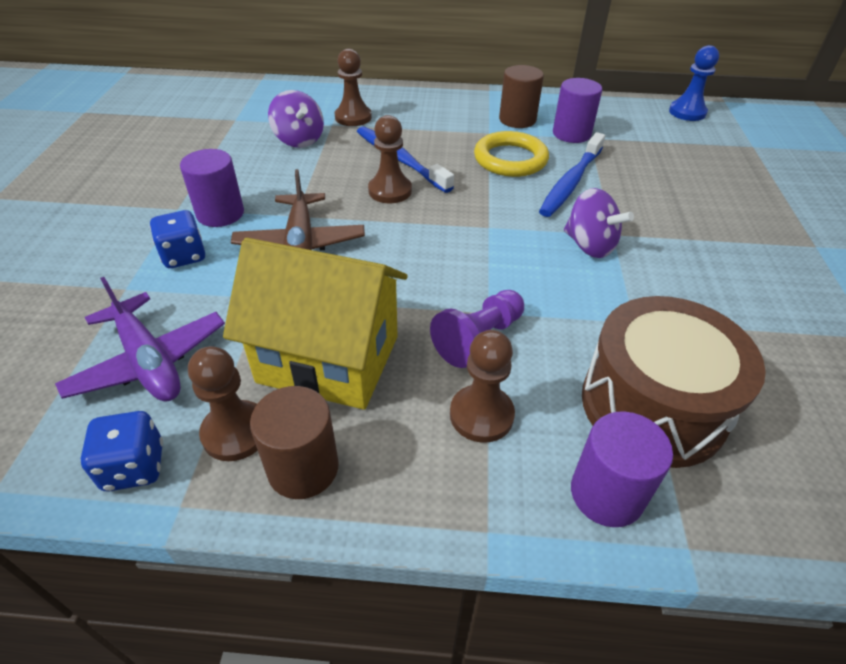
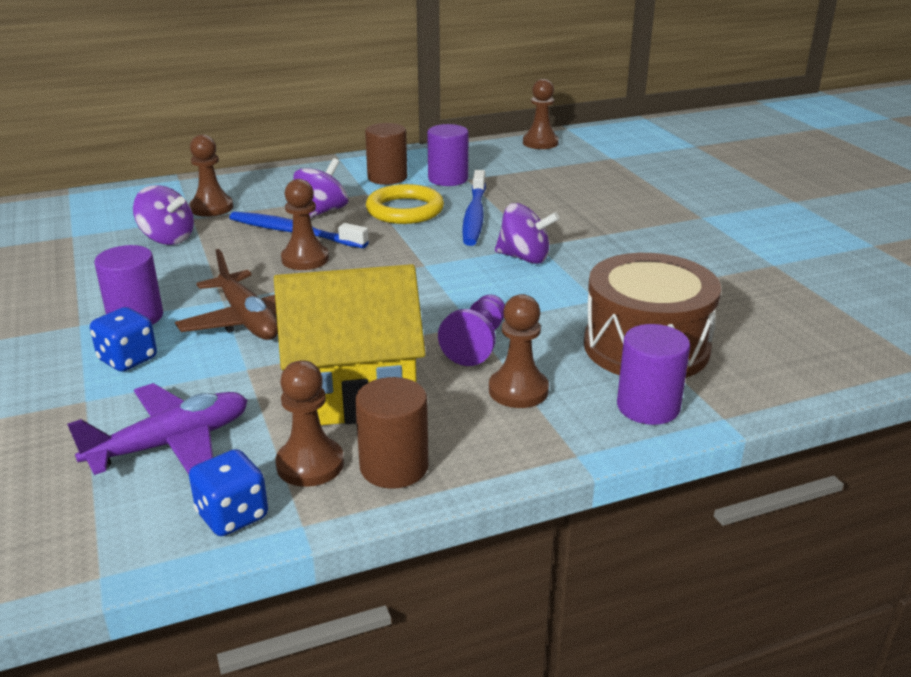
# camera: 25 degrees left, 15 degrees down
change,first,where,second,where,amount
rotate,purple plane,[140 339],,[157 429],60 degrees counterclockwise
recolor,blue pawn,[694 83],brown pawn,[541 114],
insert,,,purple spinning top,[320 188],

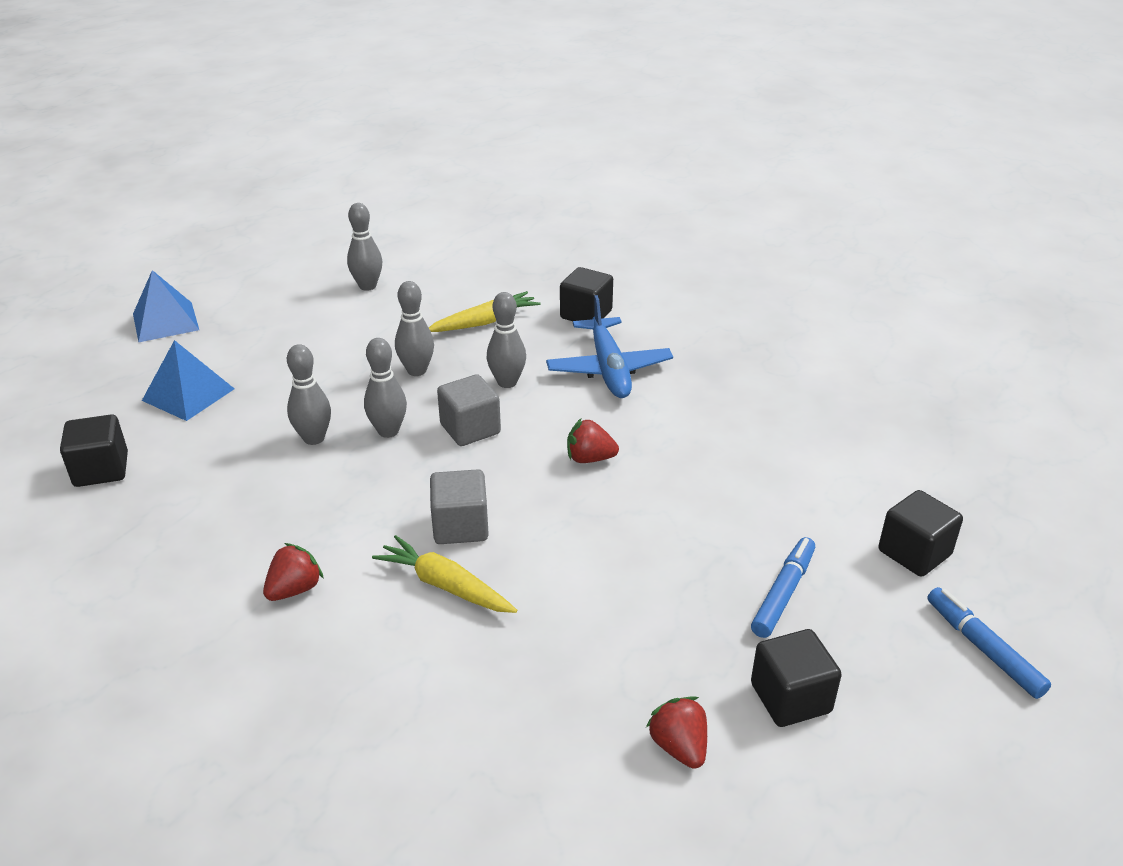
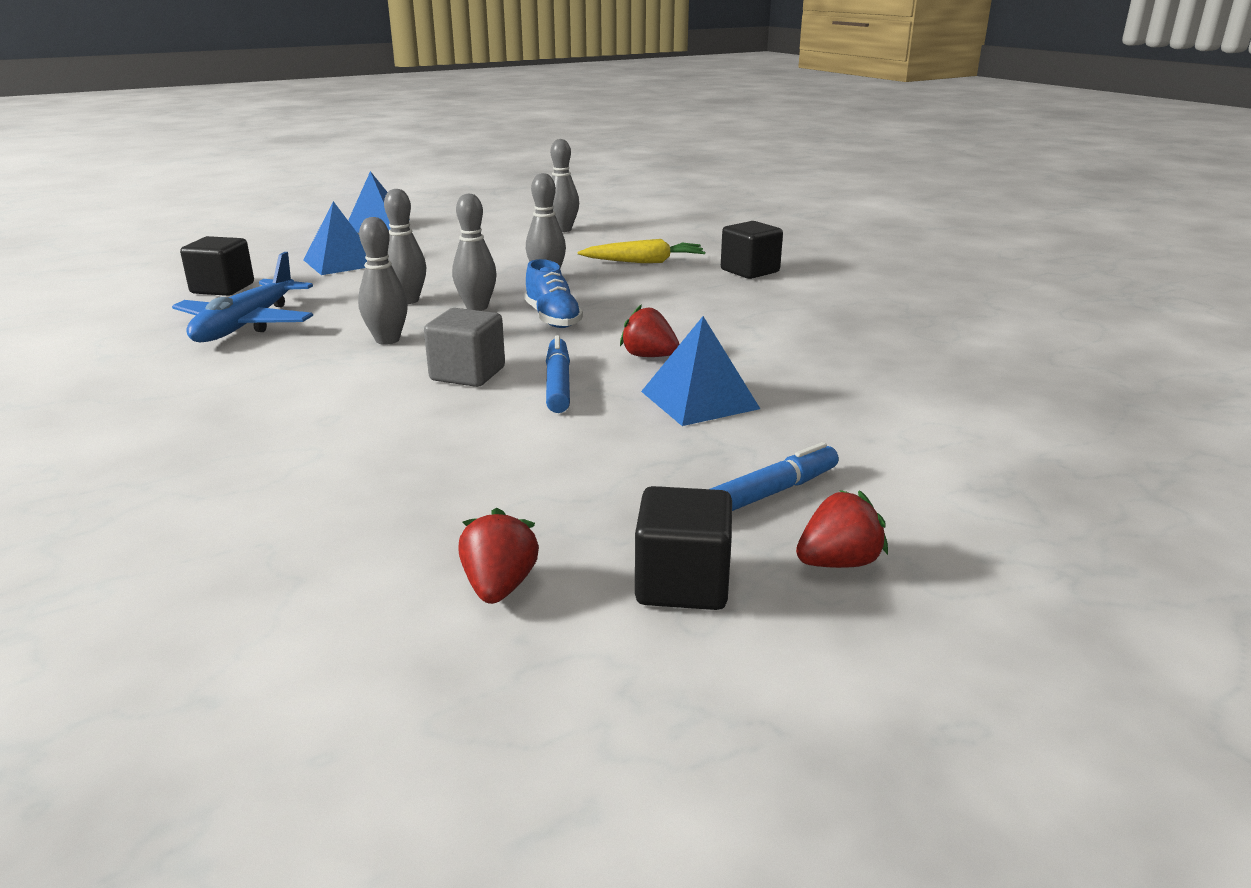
# camera: 25 degrees right, 10 degrees down
change,first,where,second,where,amount
move,red strawberry,[293 572],,[842 529],
delete,yellow carrot,[444 574],,,
replace,grey cube,[469 410],blue shoe,[553 293],
move,grey bowling pin,[506 340],,[383 281],
move,blue plane,[609 346],,[242 297],
delete,black cube,[920 533],,,
move,blue marker,[989 643],,[558 374],
insert,,,blue pyramid,[700 371],

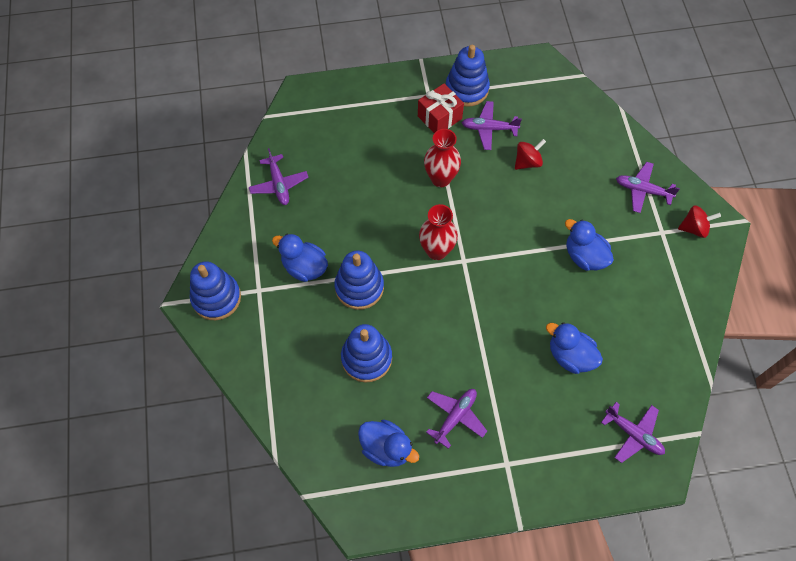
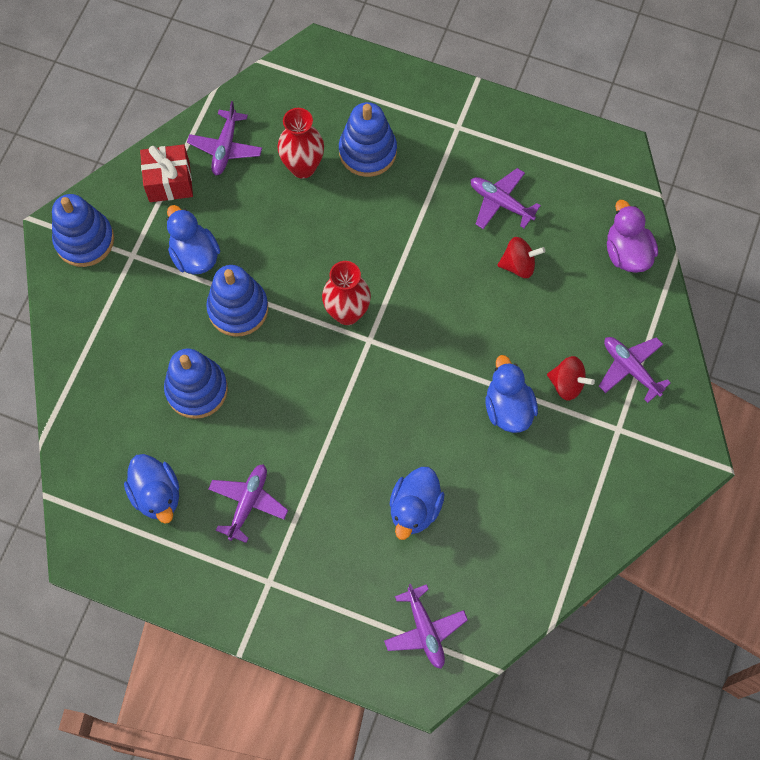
# camera: 30 degrees right, 5 degrees up
change,first,where,second,where,amount
move,red gift,[441 108],,[166 173],
move,red vase,[442 158],,[300 143],
rotate,purple plane,[456 419],,[248 503],45 degrees counterclockwise
move,blue stacking toy,[468 76],,[368 139],
rotate,blue duck,[574 348],,[417 503],135 degrees counterclockwise
move,red spinning top,[699 221],,[571 378],
insert,,,purple duck,[632 236],

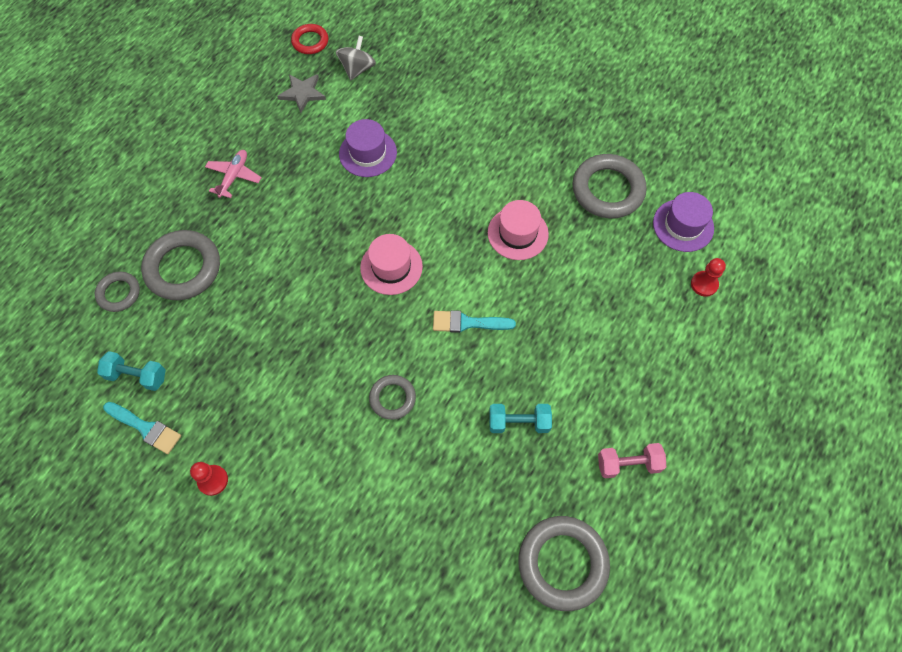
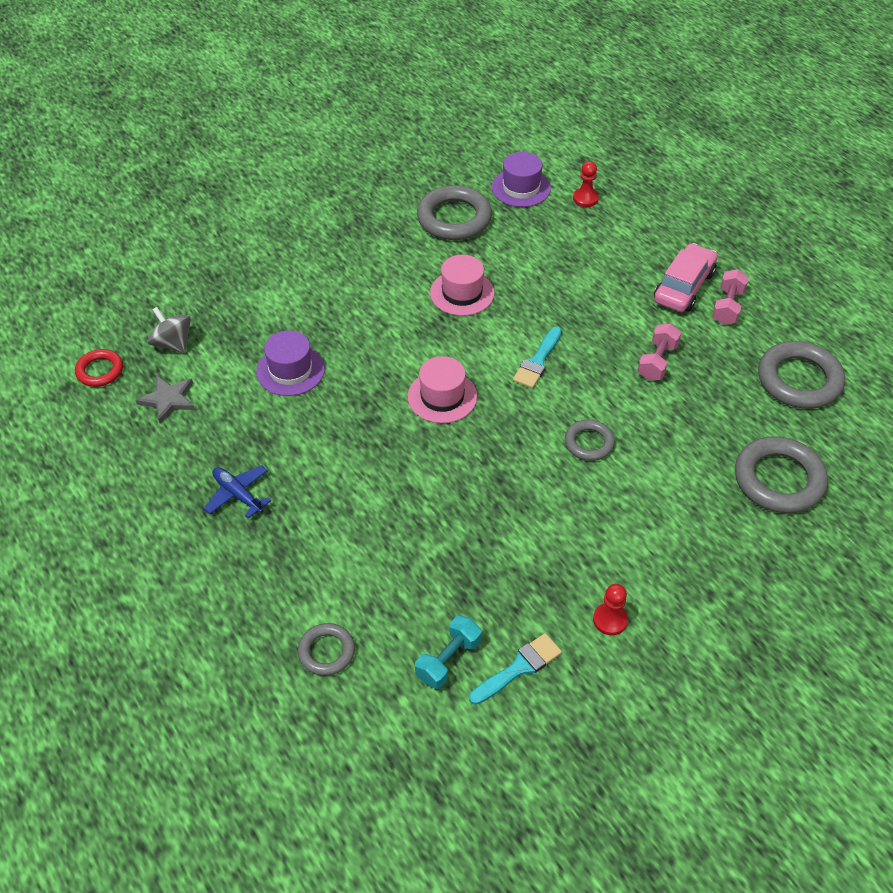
# camera: 65 degrees left, 15 degrees down
change,first,where,second,where,amount
move,grey ring,[180 265],,[781 474],
recolor,pink plane,[233 174],blue plane,[237 491],
recolor,turquoise dumbbell,[520 418],pink dumbbell,[659 352],
insert,,,pink car,[685 277],

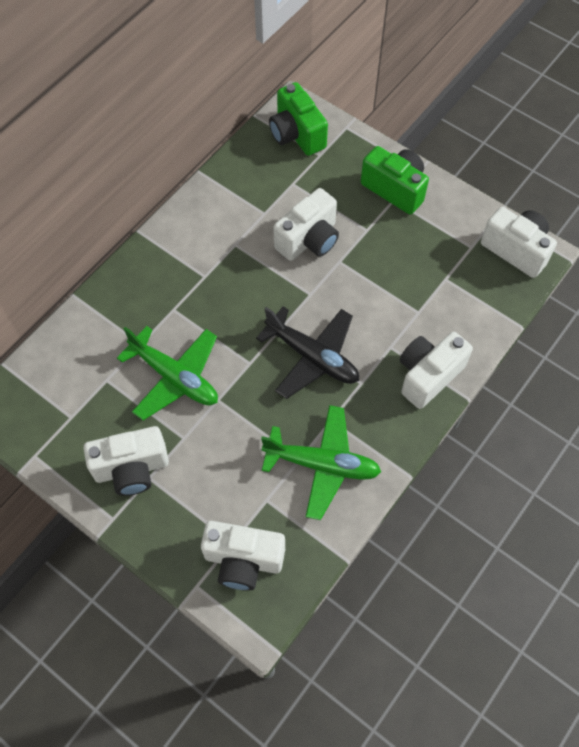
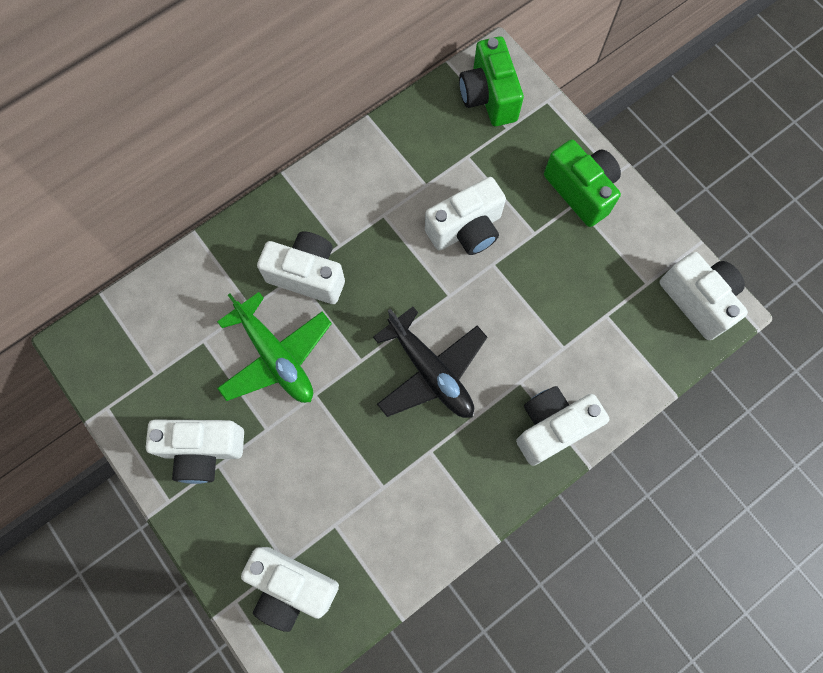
# camera: 15 degrees right, 10 degrees up
change,first,where,second,where,amount
delete,green plane,[321 462],,,
insert,,,white camera,[301 267],

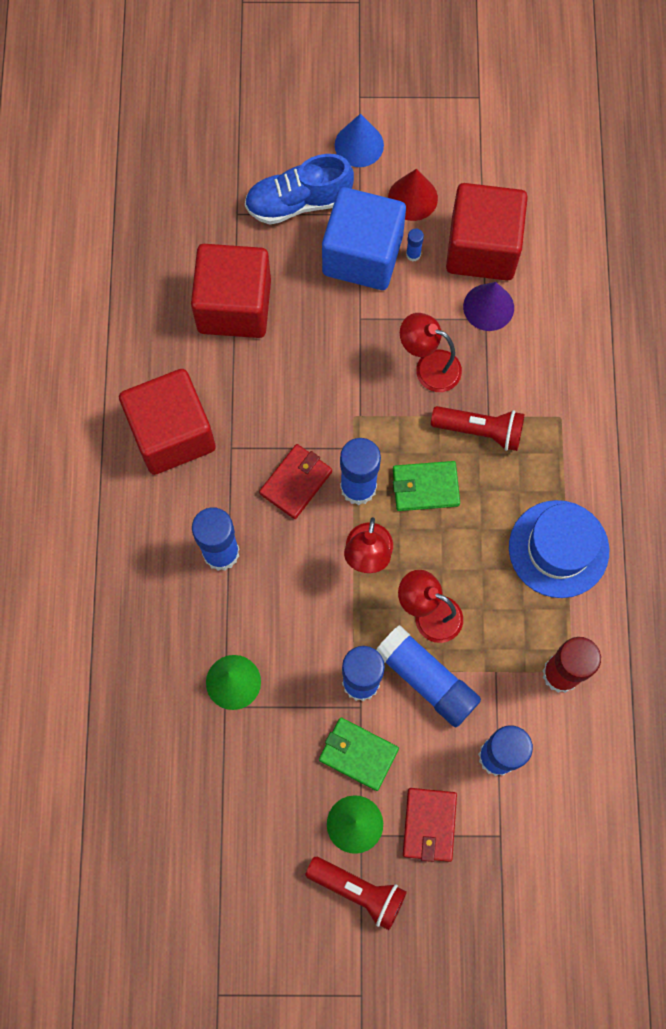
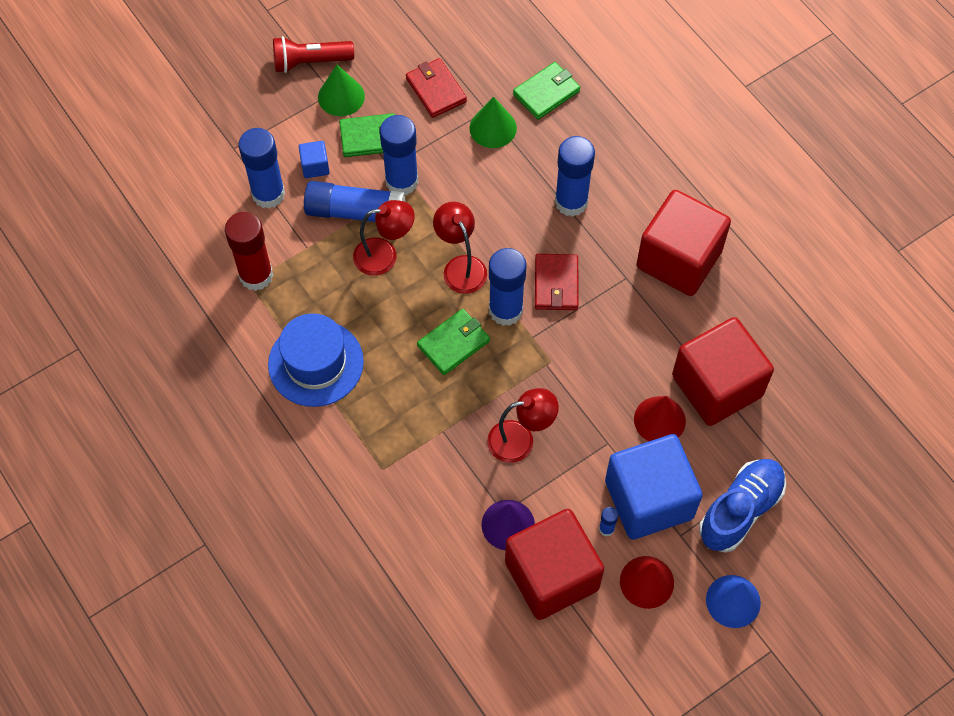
# camera: 145 degrees right, 10 degrees down
change,first,where,second,where,amount
move,red wallet,[430 825],,[436 88],
delete,red flashlight,[477 428],,,
insert,,,blue cube,[314 159],
insert,,,green wallet,[546 91],
insert,,,red cone,[660 418],

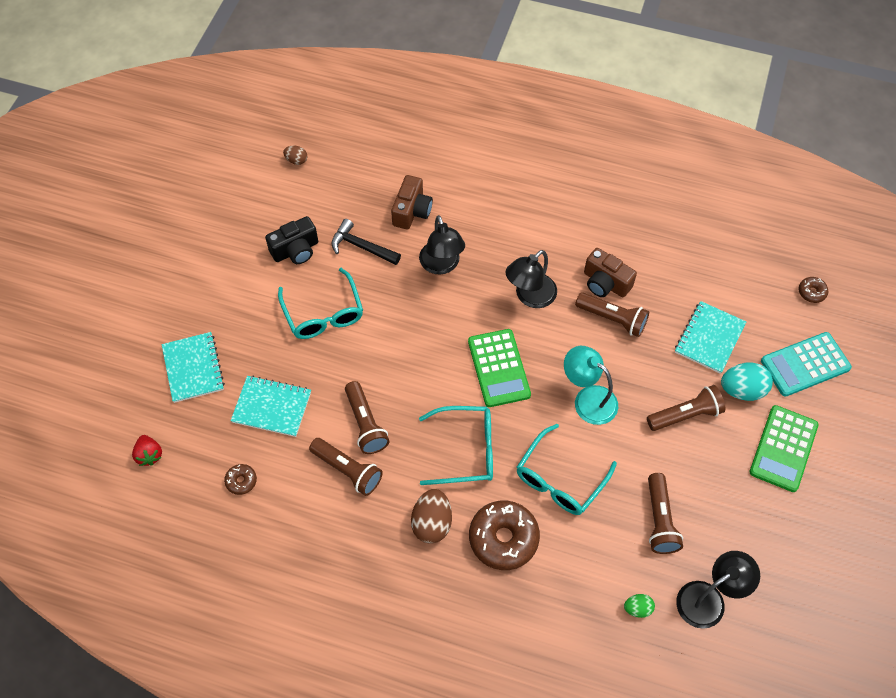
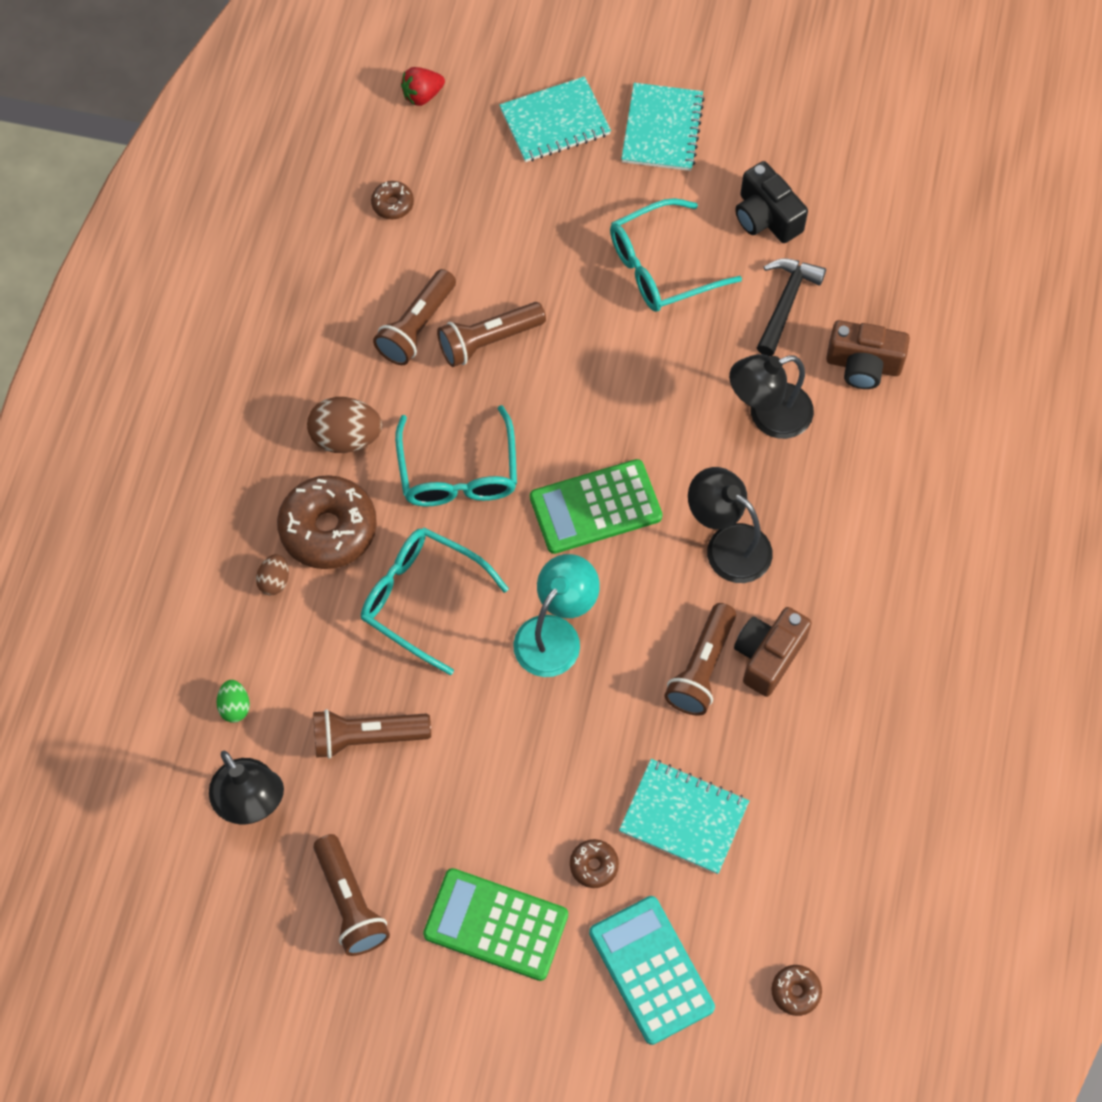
# camera: 85 degrees right, 5 degrees up
change,first,where,second,where,amount
move,turquoise notebook,[270 406],,[663 127],
move,brown egg,[295 155],,[272 574],
move,brown flashlight,[686 408],,[352 895],
replace,turquoise egg,[747 382],brown donut,[594 863],

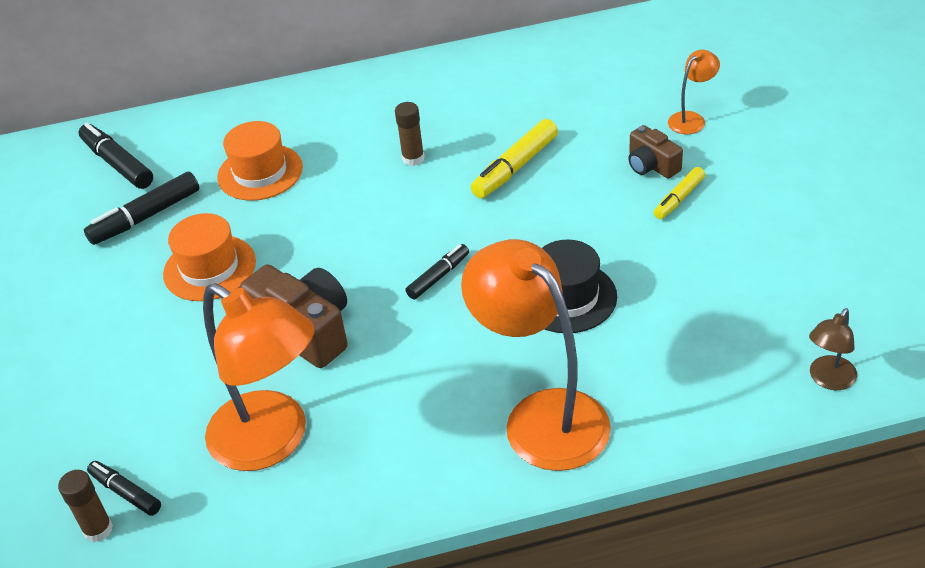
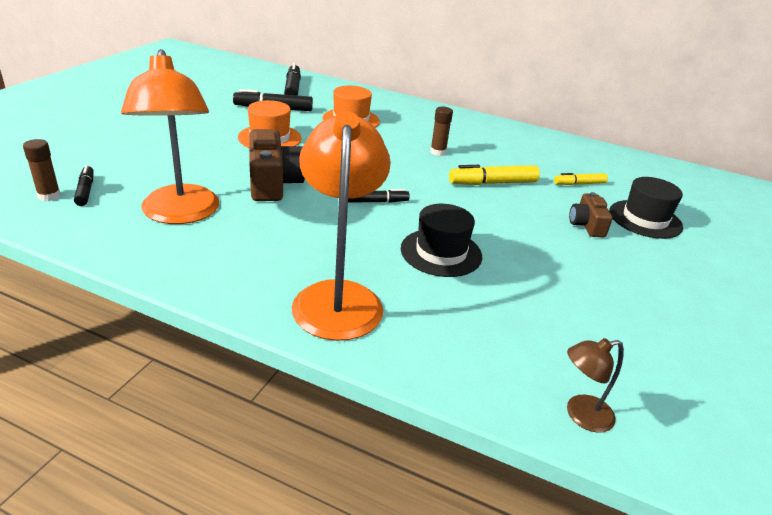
# camera: 30 degrees right, 10 degrees down
change,first,where,second,where,amount
move,yellow marker,[679 193],,[581 179],
replace,orange lamp,[694 92],black hat,[646 208],

